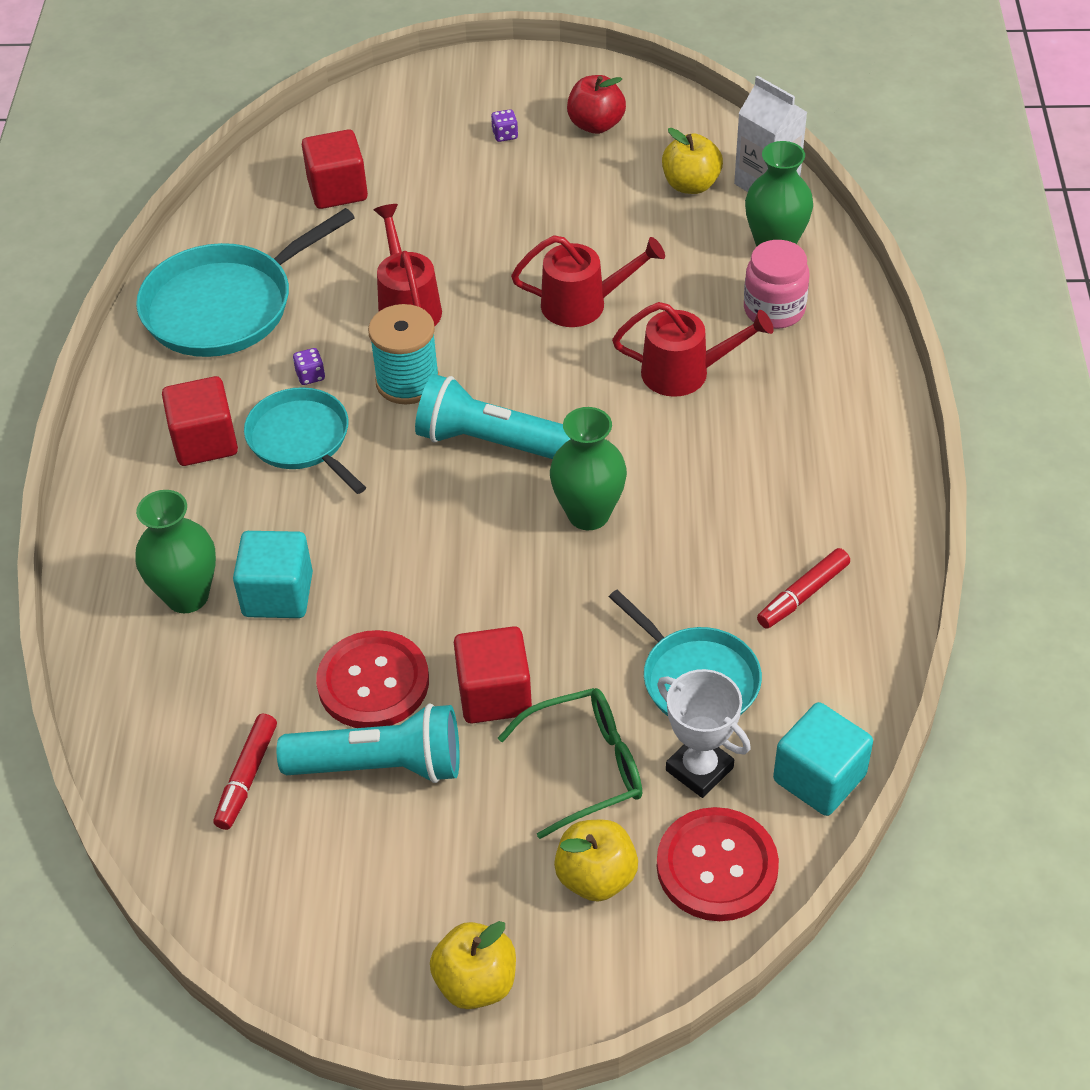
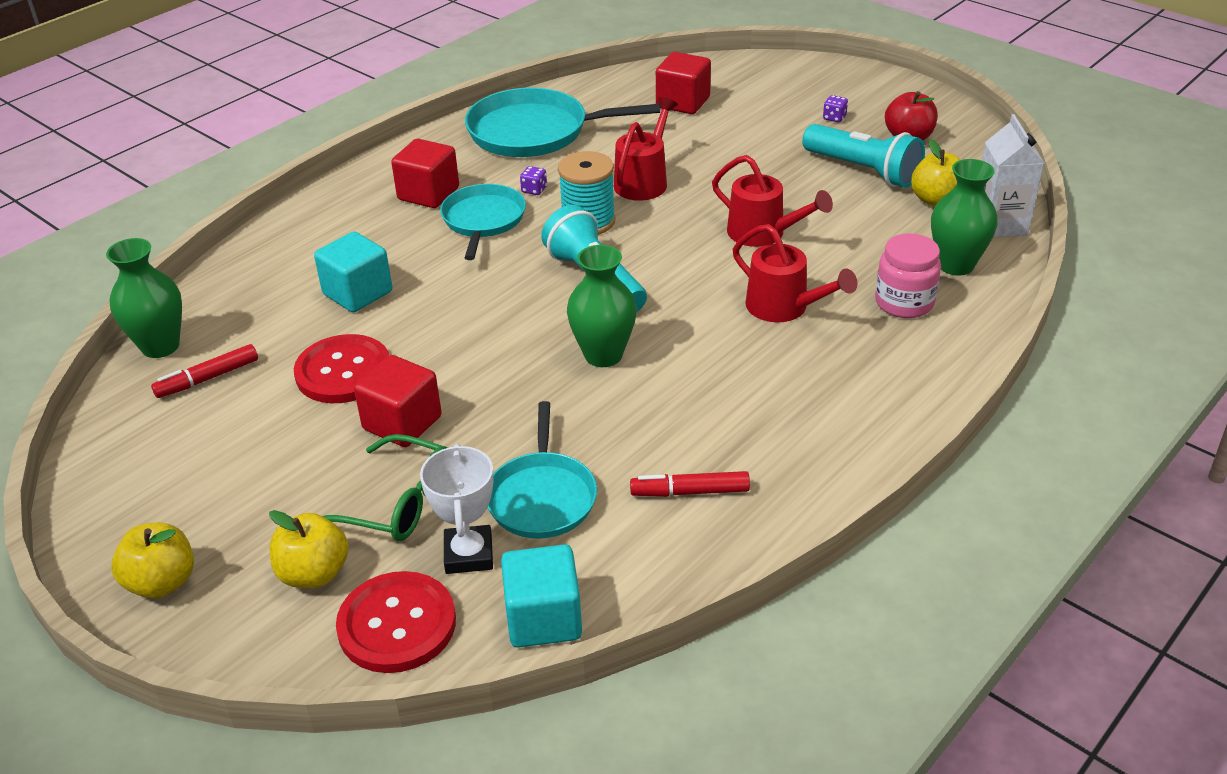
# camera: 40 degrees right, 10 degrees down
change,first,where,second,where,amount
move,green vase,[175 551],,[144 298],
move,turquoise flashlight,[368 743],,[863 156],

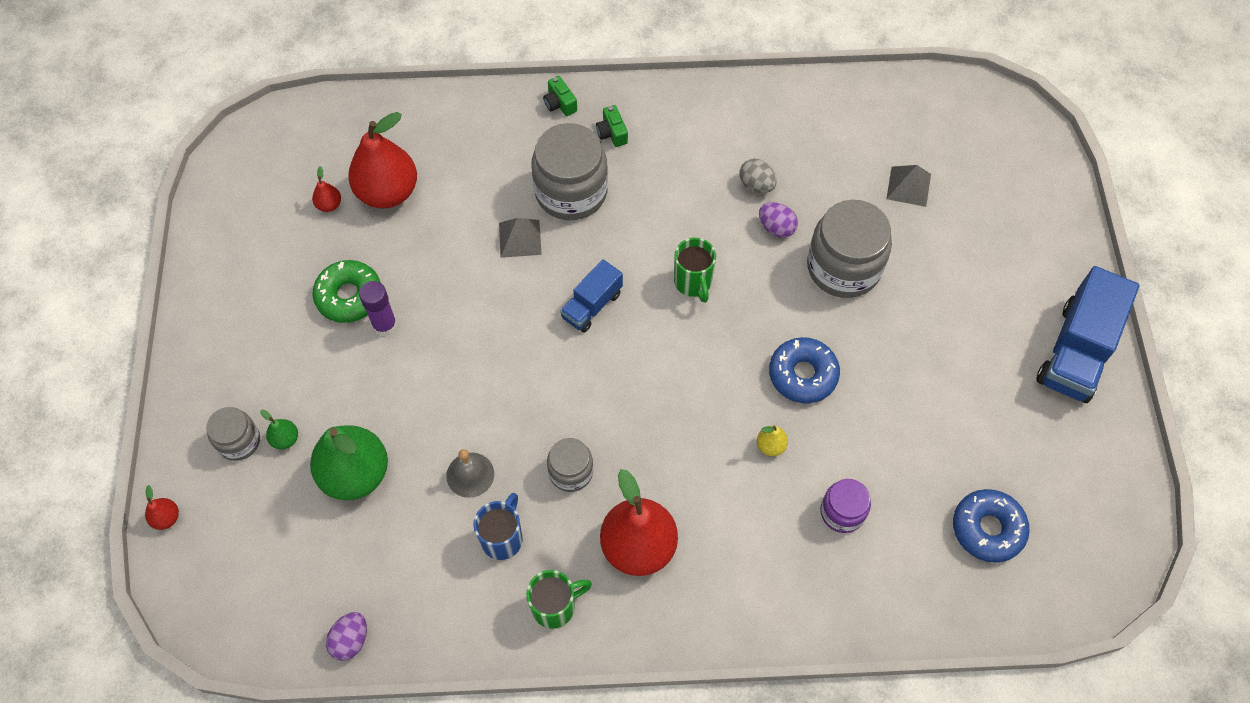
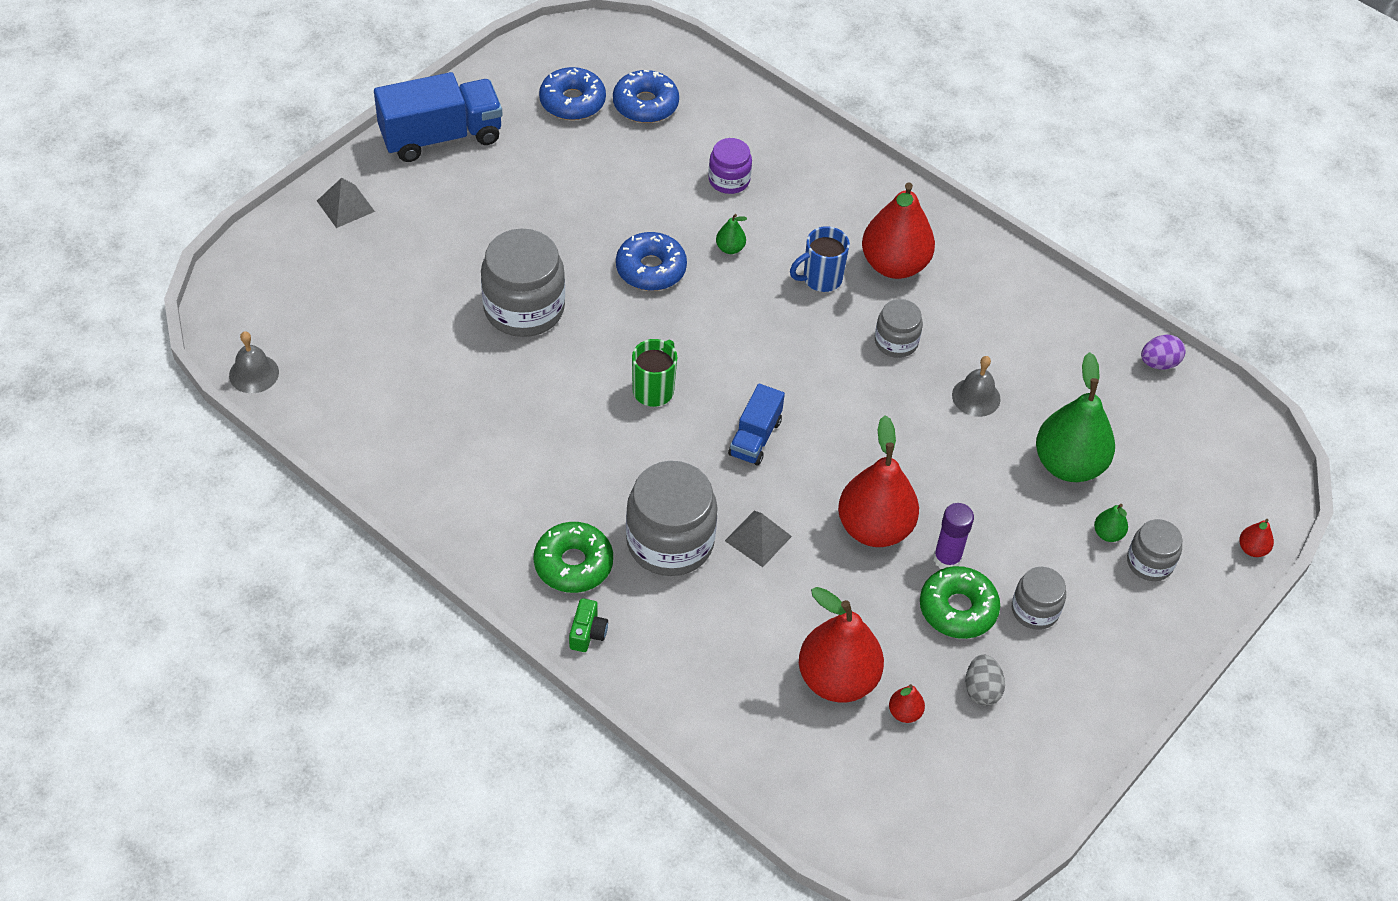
# camera: 140 degrees left, 10 degrees down
change,first,where,second,where,amount
move,blue mug,[498 526],,[820 259],
delete,green mug,[559 599],,,
rotate,blue truck,[591 295],,[756 424],120 degrees clockwise
replace,green camera,[612 126],green donut,[573 557],
move,grey egg,[758 176],,[985 680],
recolor,yellow pear,[772 441],green pear,[731 234],
delete,purple egg,[778 220],,,
move,grey pyramid,[908 186],,[346 203],
insert,,,grey bell,[254 362],
insert,,,blue donut,[572 93],
insert,,,red pear,[878 481],
insert,,,grey jar,[1039 598],

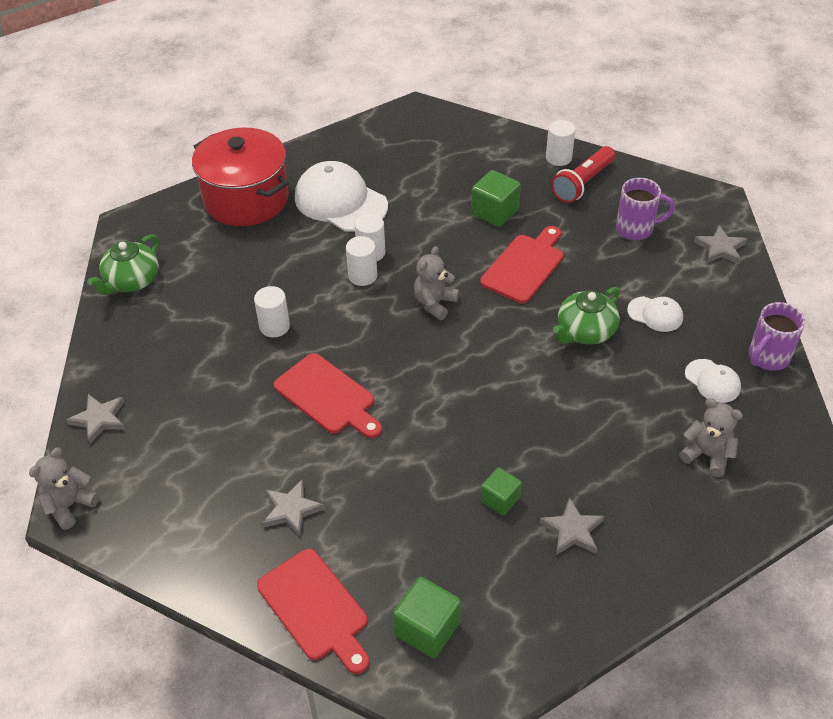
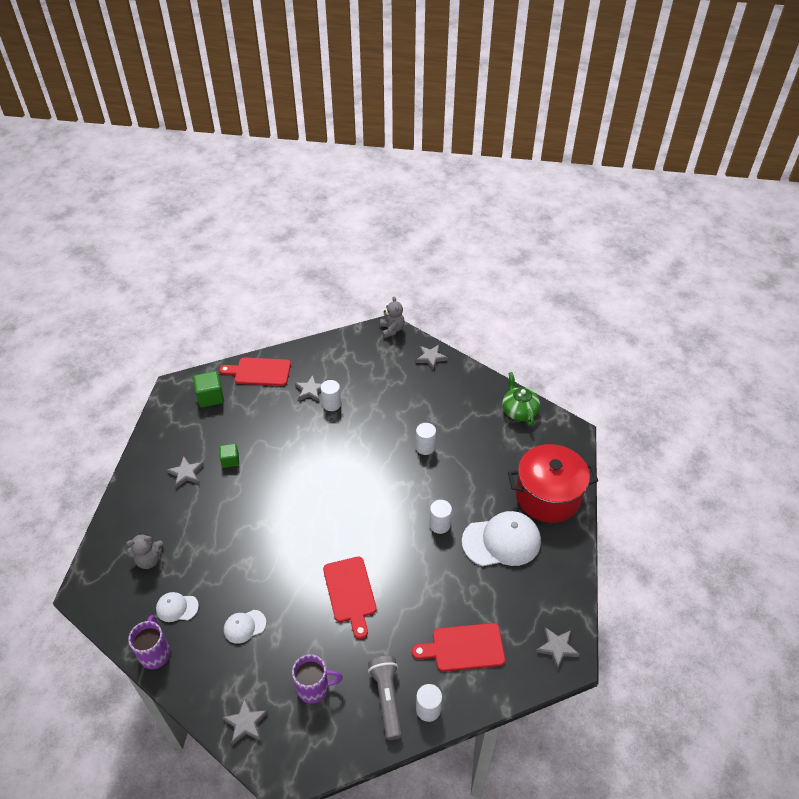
# camera: 130 degrees right, 0 degrees up
change,first,where,second,where,amount
move,red cutting board,[328 395],,[458 647],
move,white cylinder,[361 261],,[331 395],
delete,grey teddy bear,[436 283],,,
delete,green cube,[496 198],,,
recolor,red flashlight,[583 174],grey flashlight,[385 698],
delete,green teapot,[586 316],,,
rotate,purple mug,[645 209],,[317 679],135 degrees counterclockwise
insert,,,grey star,[558 648],

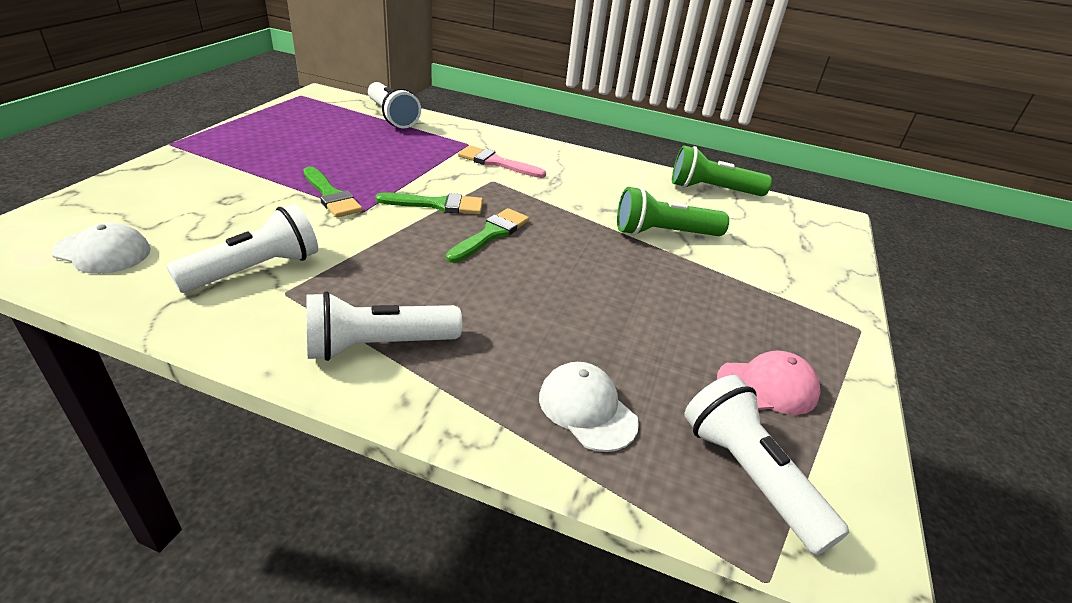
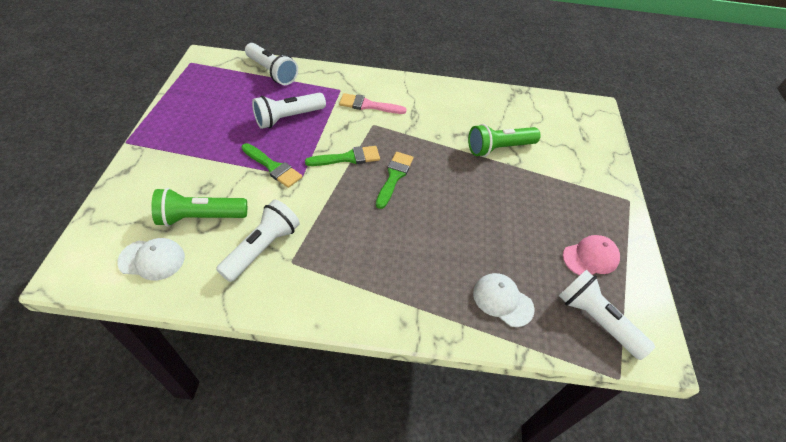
# camera: 15 degrees left, 15 degrees up
change,first,where,second,where,amount
move,white flashlight,[384 326],,[289 111],
move,green flashlight,[722 170],,[199 207],

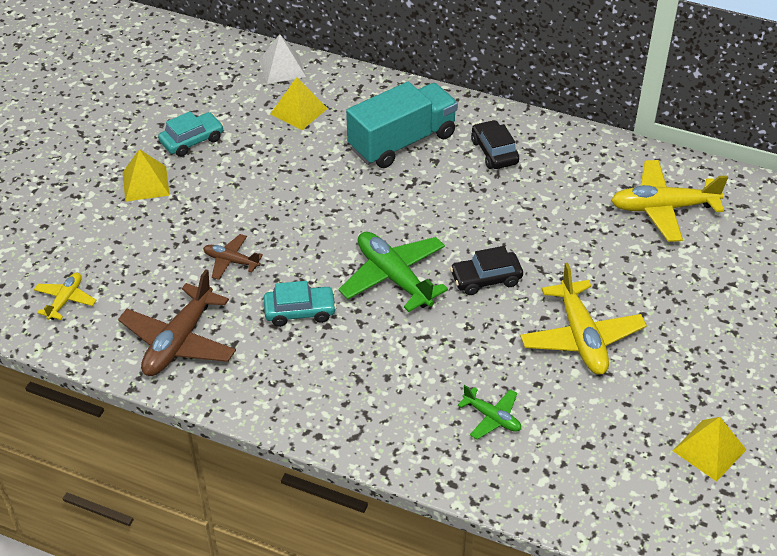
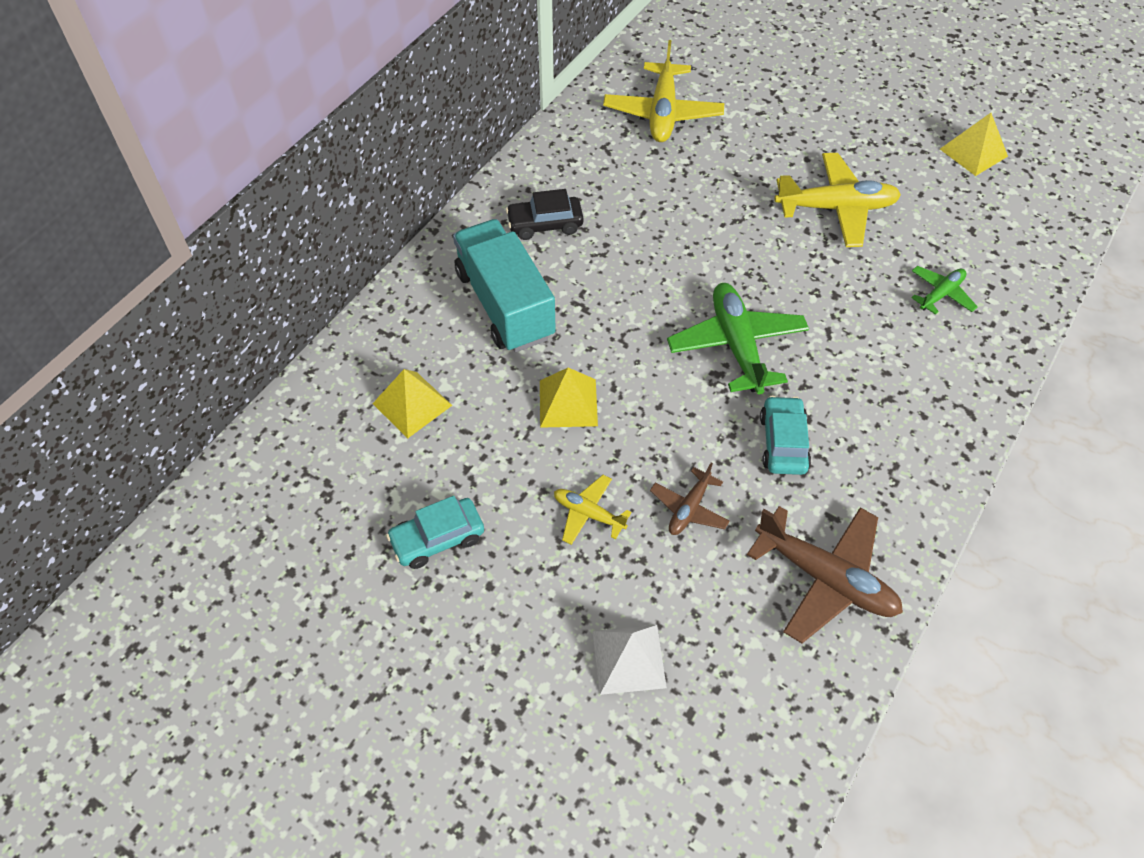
# camera: 80 degrees left, 10 degrees up
change,first,where,second,where,amount
move,yellow plane,[65 296],,[593 510],
move,yellow pyramid,[146 175],,[569 398],
rotate,turquoise car,[191 134],,[435 532],90 degrees counterclockwise
move,white pyramid,[282 59],,[629 660],
rotate,green plane,[393 272],,[738 338],105 degrees clockwise
delete,black car,[486 270],,,

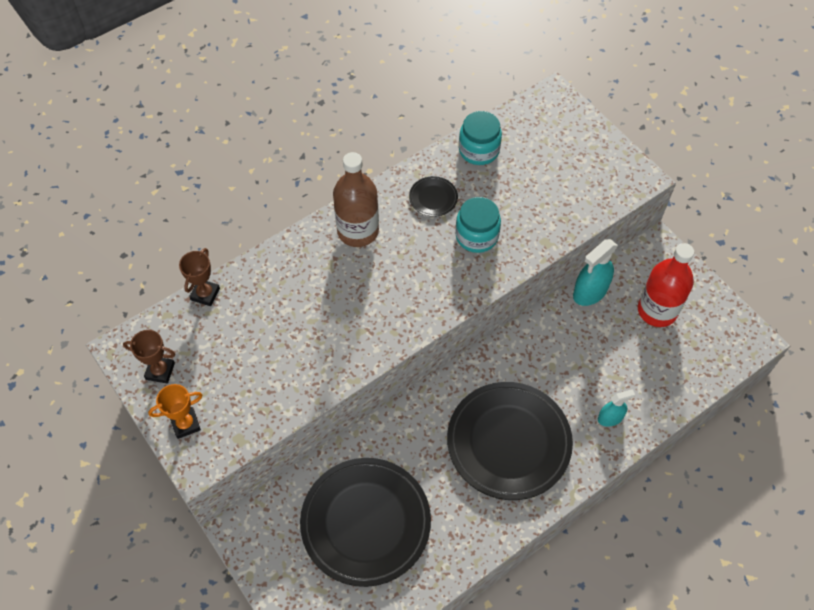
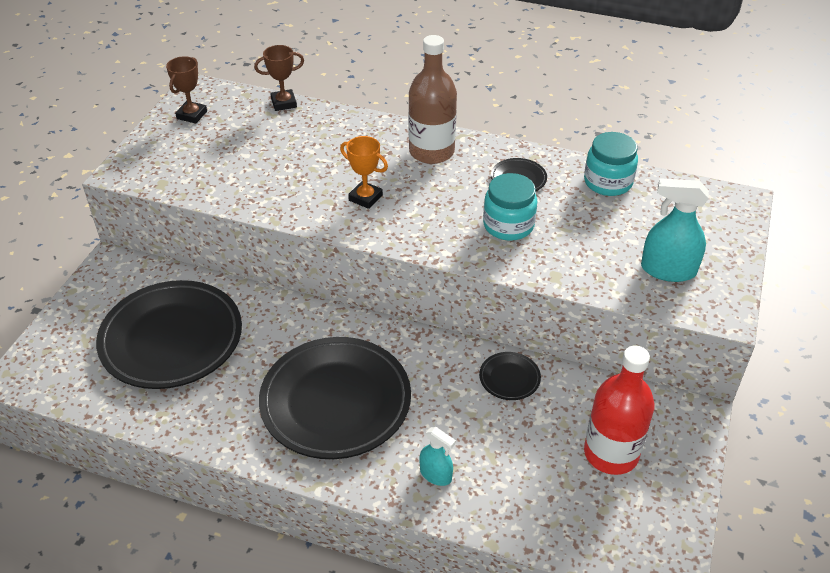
# camera: 55 degrees right, 15 degrees down
change,first,where,second,where,amount
rotate,brown trophy,[149 357],,[186 89],45 degrees clockwise
move,orange trophy,[175 411],,[364 172],
move,turquoise spray bottle,[595 272],,[675 230],
insert,,,black plate,[510 376],

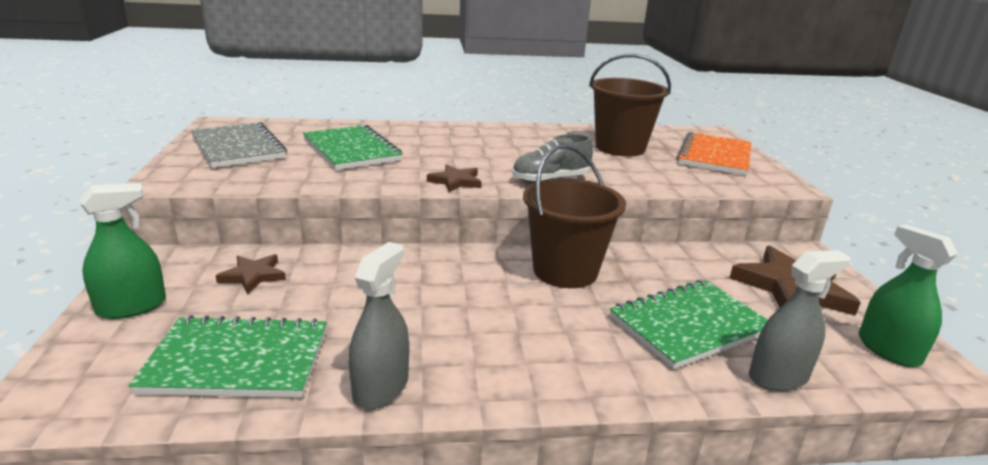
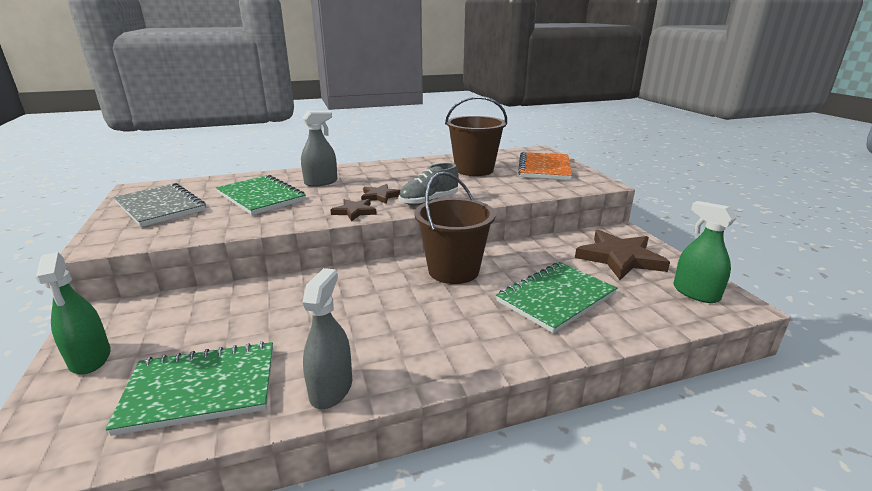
# camera: 10 degrees left, 0 degrees up
change,first,where,second,where,amount
rotate,green spray bottle,[123 251],,[73 313],105 degrees clockwise
move,brown star,[251 274],,[380 194],
move,grey spray bottle,[800 320],,[319 149],

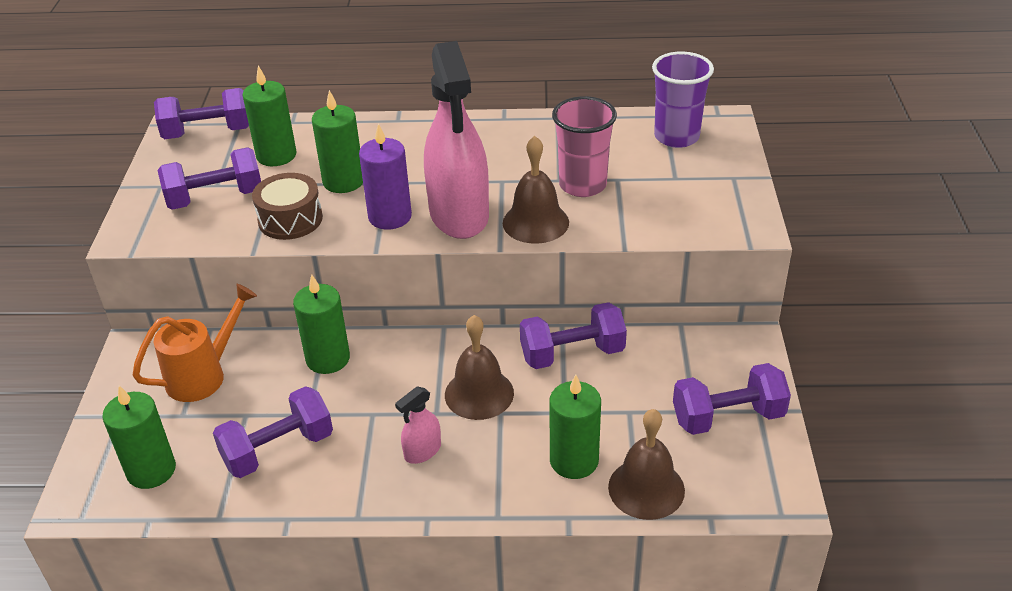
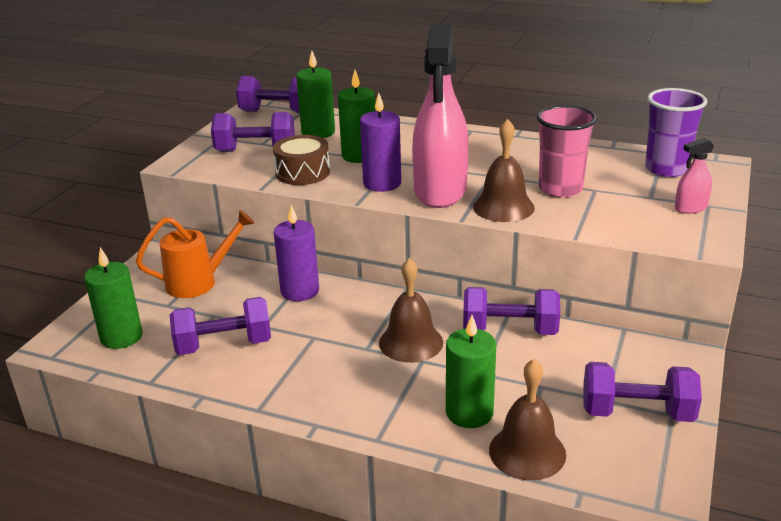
# camera: 20 degrees right, 10 degrees down
change,first,where,second,where,amount
recolor,green candle,[321 324],purple candle,[296 253],
move,pink spray bottle,[418 425],,[694 176],

